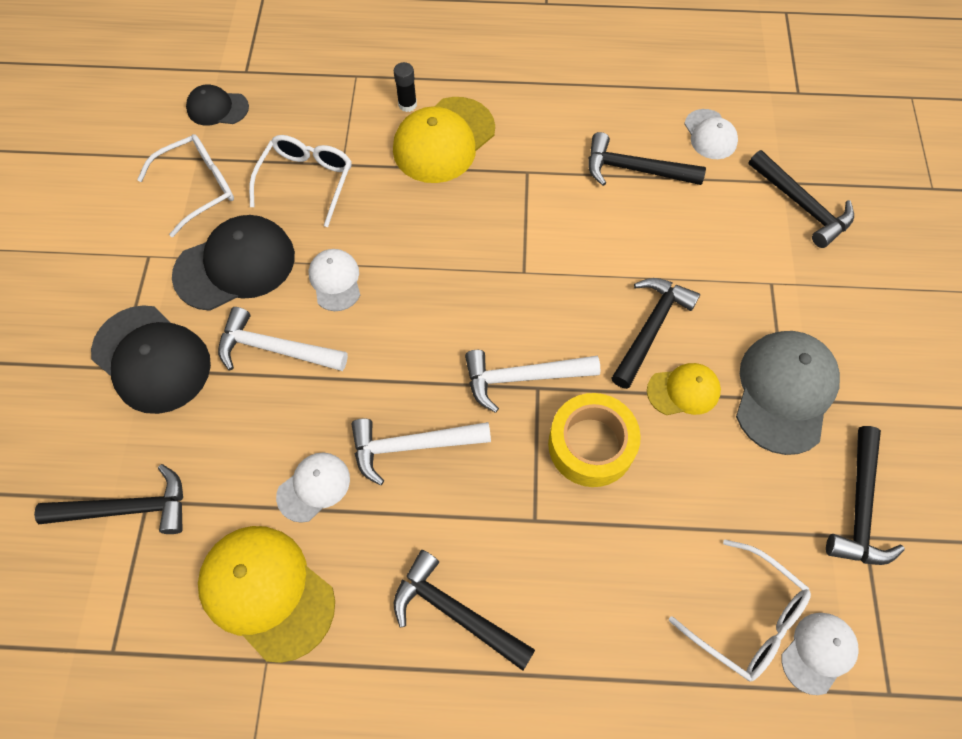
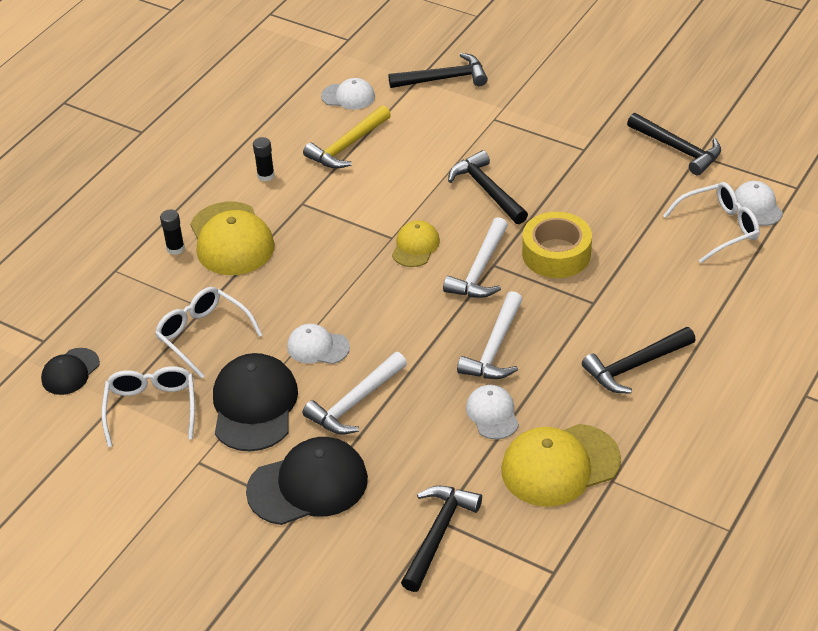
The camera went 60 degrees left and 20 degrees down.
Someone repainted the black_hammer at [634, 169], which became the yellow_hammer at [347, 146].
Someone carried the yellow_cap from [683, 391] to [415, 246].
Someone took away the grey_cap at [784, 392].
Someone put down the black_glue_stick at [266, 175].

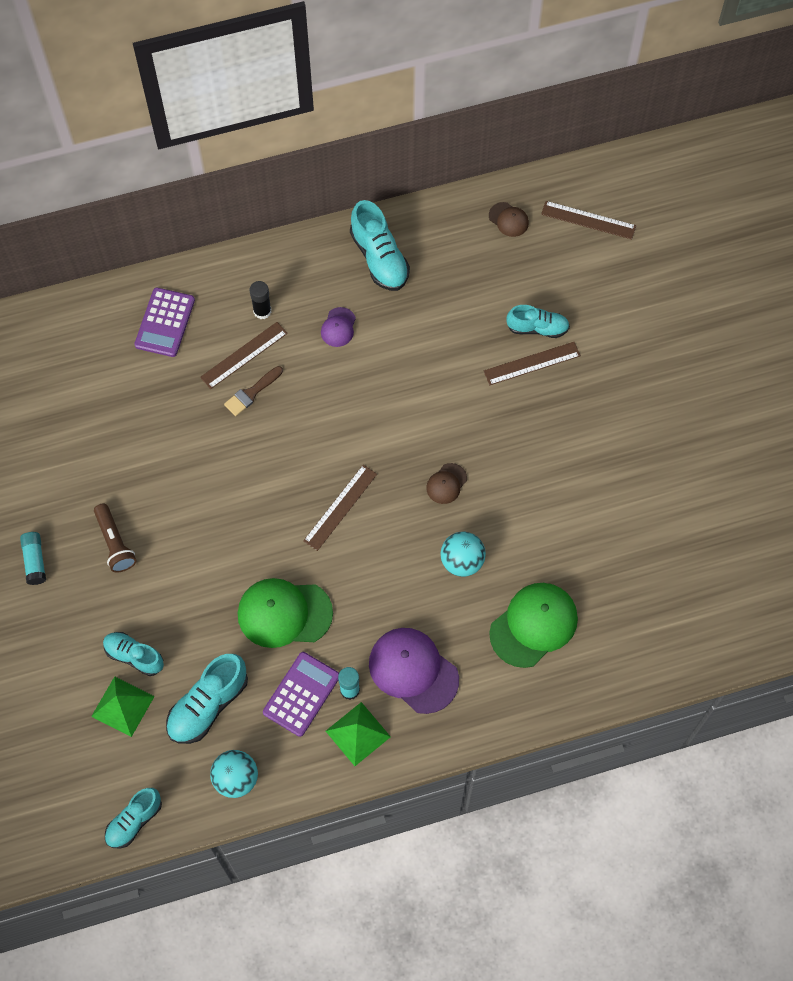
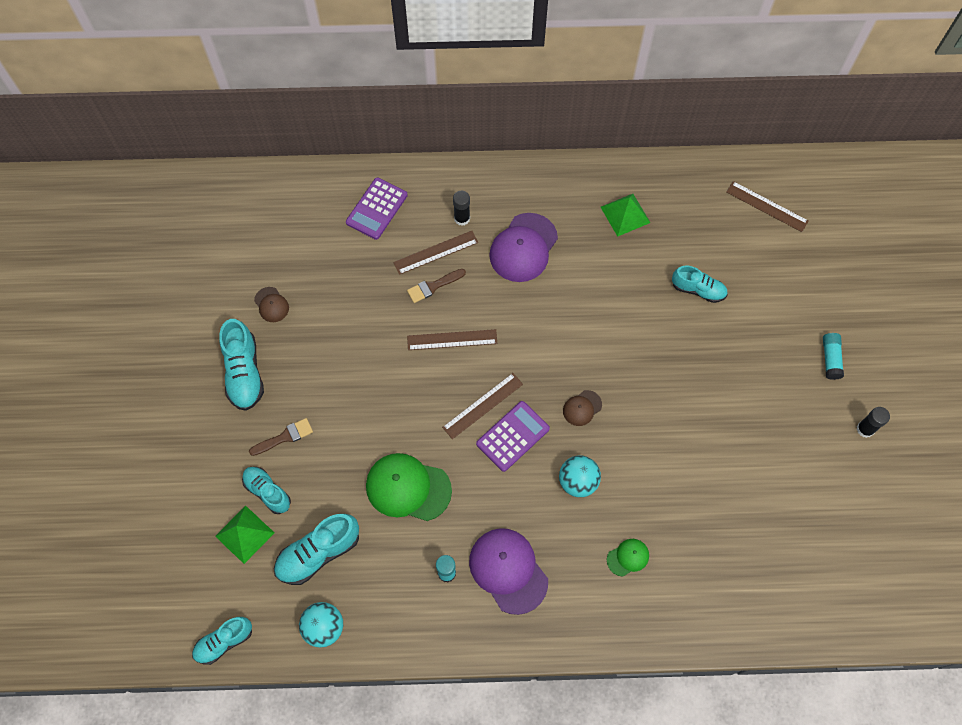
The camera went 15 degrees right and 0 degrees up.
Someone carried the turquoise_glue_stick from [35, 561] to [830, 359].
Someone took away the brown_flashlight at [115, 543].
Someone carried the purple_calculator from [301, 694] to [513, 436].
Someone scaled the purple_cap at [338, 327] by 2.02.
Someone carried the green_pyramid from [358, 733] to [625, 214].
Someone carried the turquoise_shoe from [379, 258] to [244, 372].
Someone carried the brown_ruler from [532, 363] to [452, 340].
Someone carried the brown_cap from [508, 219] to [271, 305].
Someone scaled the green_cap at [534, 625] by 0.50.
Someone put down the brown_brush at [285, 437].
Someone put down the black_glue_stick at [865, 429].

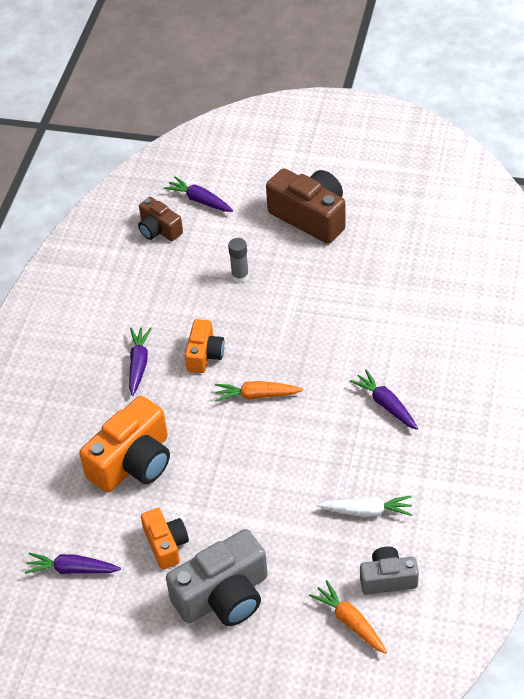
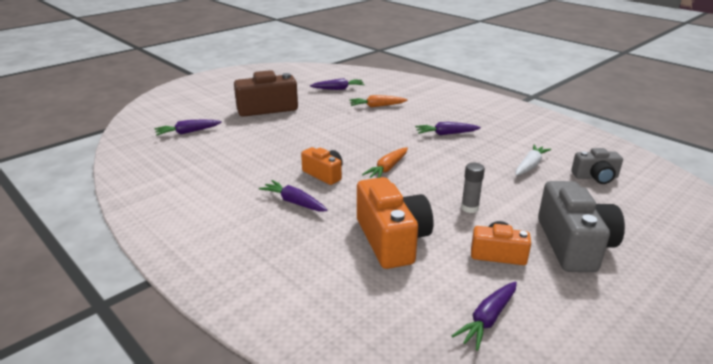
The camera went 60 degrees left and 20 degrees down.
Someone took away the brown_camera at [159, 230].
Someone carried the grey_glue_stick from [240, 276] to [469, 208].
Someone carried the orange_carrot from [350, 622] to [376, 106].
Someone rotated the grey_camera at [388, 579] by 120 degrees counterclockwise.
Someone put down the purple_carrot at [338, 89].

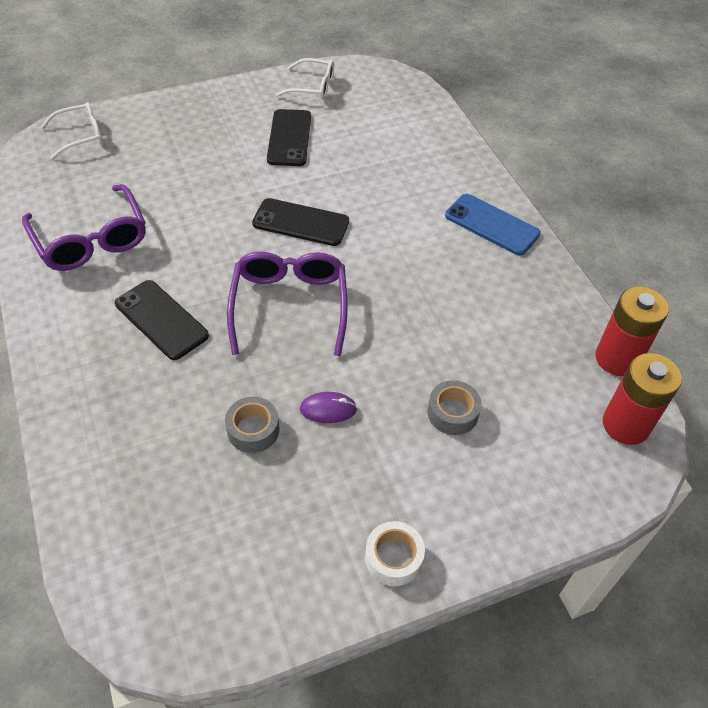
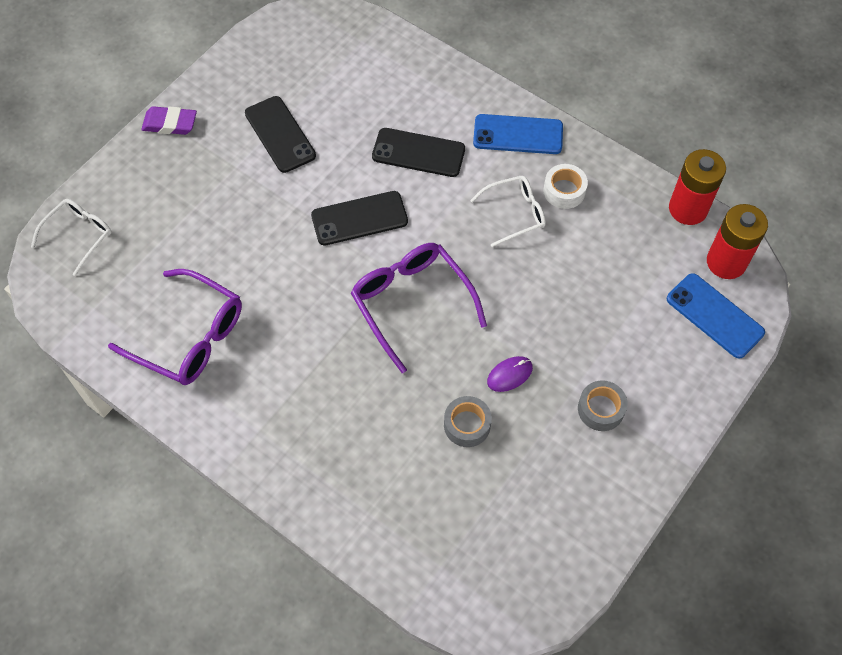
The camera went 30 degrees left and 10 degrees up.
Someone carried the black_phone from [161, 319] to [418, 153].
Someone carried the white_glasses from [313, 87] to [515, 213].
Someone carried the white_tape from [393, 558] to [564, 191].
Someone carried the grey_tape from [452, 413] to [601, 409].
Someone put down the purple_eraser at [170, 123].
Someone put down the blue_phone at [715, 315].

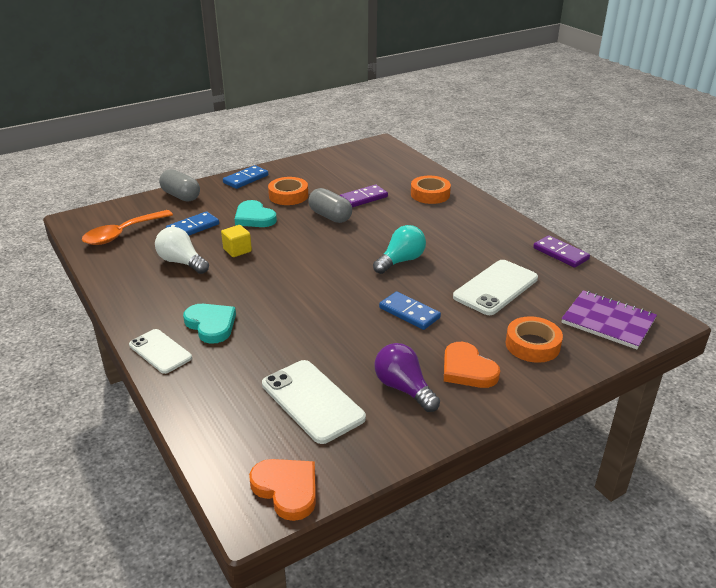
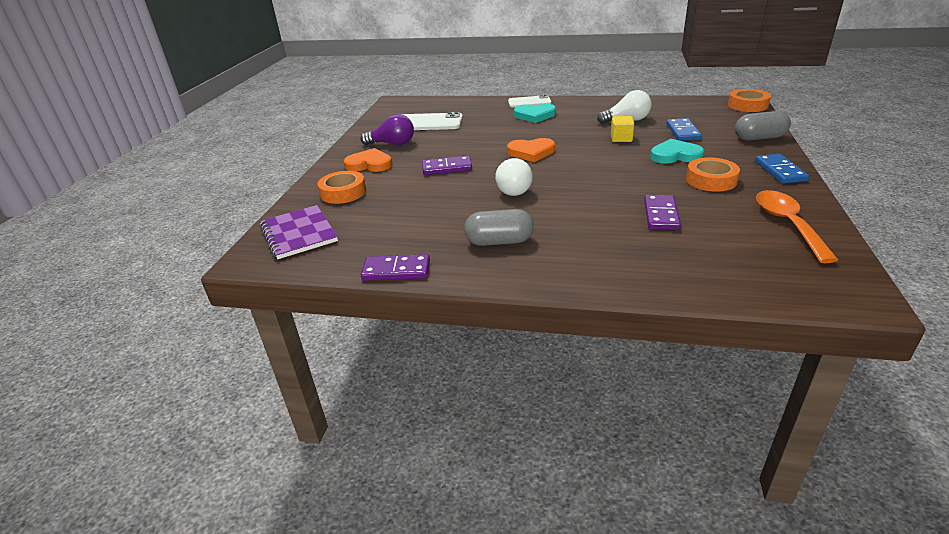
The camera went 135 degrees right and 0 degrees up.
Someone carried the orange_spoon from [122, 234] to [788, 224].
Someone carried the orange_heart from [287, 489] to [531, 152].
Someone carried the grey_capsule from [330, 216] to [499, 241].
Someone repainted the turquoise_light_bulb at [401, 261], which became the white_light_bulb at [513, 189].
Someone repainted the blue_domino at [409, 313], which became the purple_domino at [447, 168].
Someone carried the orange_tape from [430, 194] to [747, 105].
Someone took away the white_phone at [496, 288].
Someone rotated the purple_notebook at [608, 321] by 75 degrees clockwise.

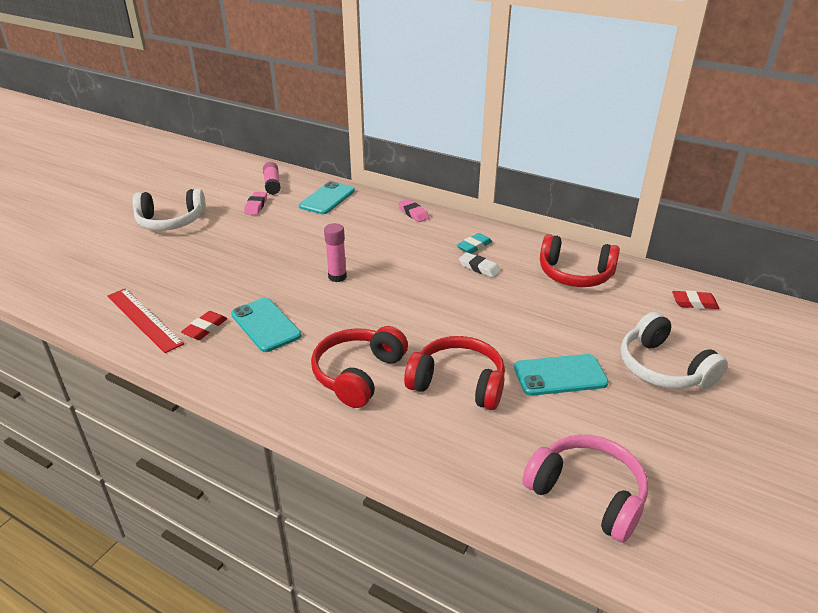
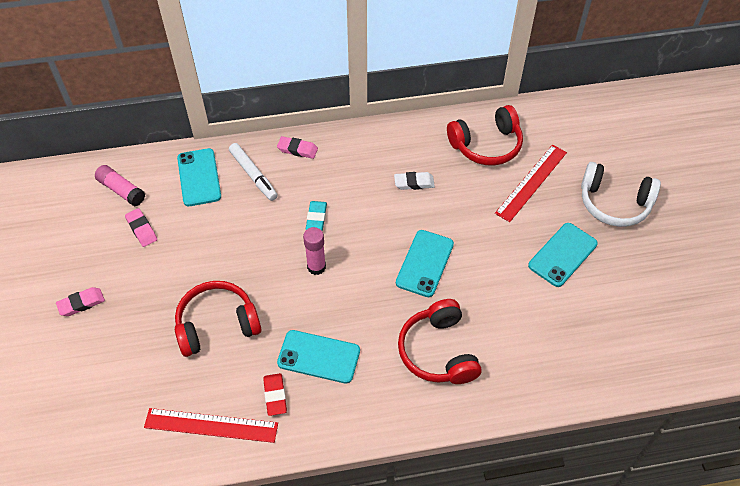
The camera went 40 degrees left and 20 degrees up.
Someone swapped the white_headphones at [171, 221] for the pink_eraser at [81, 303].
Someone carried the red_headphones from [458, 383] to [217, 324].
Someone carried the turquoise_eraser from [474, 246] to [316, 218].
Someone took away the pink_headphones at [587, 494].
Someone took away the red_eraser at [694, 303].
Someone put down the white_marker at [253, 175].
Someone put down the turquoise_phone at [424, 263].
Someone put down the red_ruler at [531, 182].

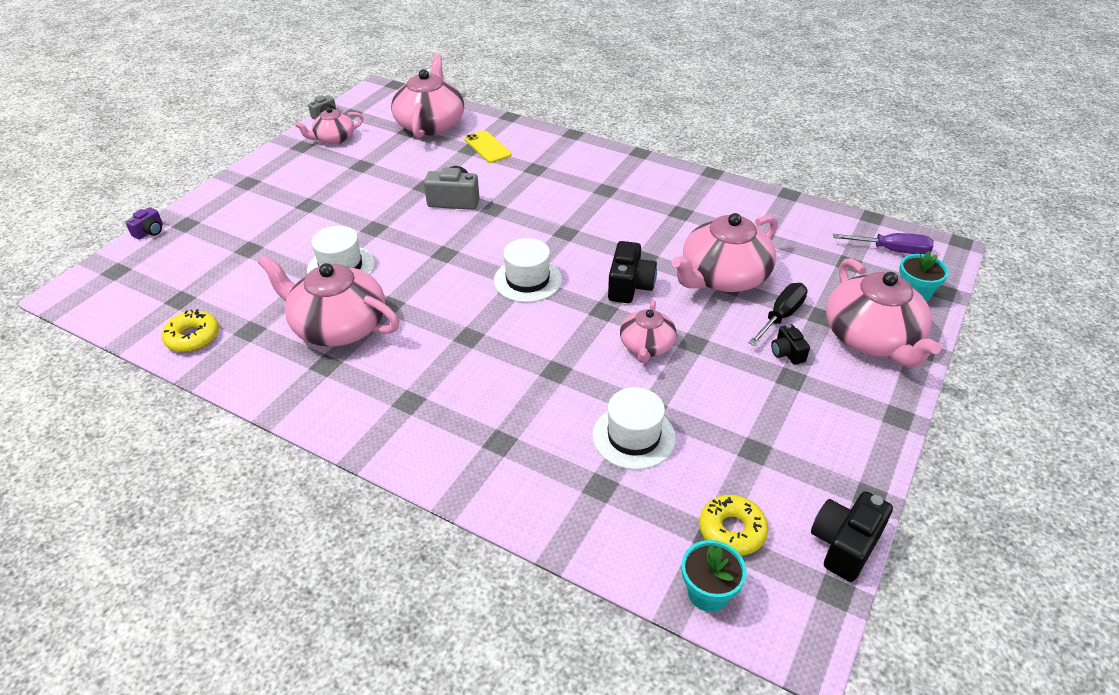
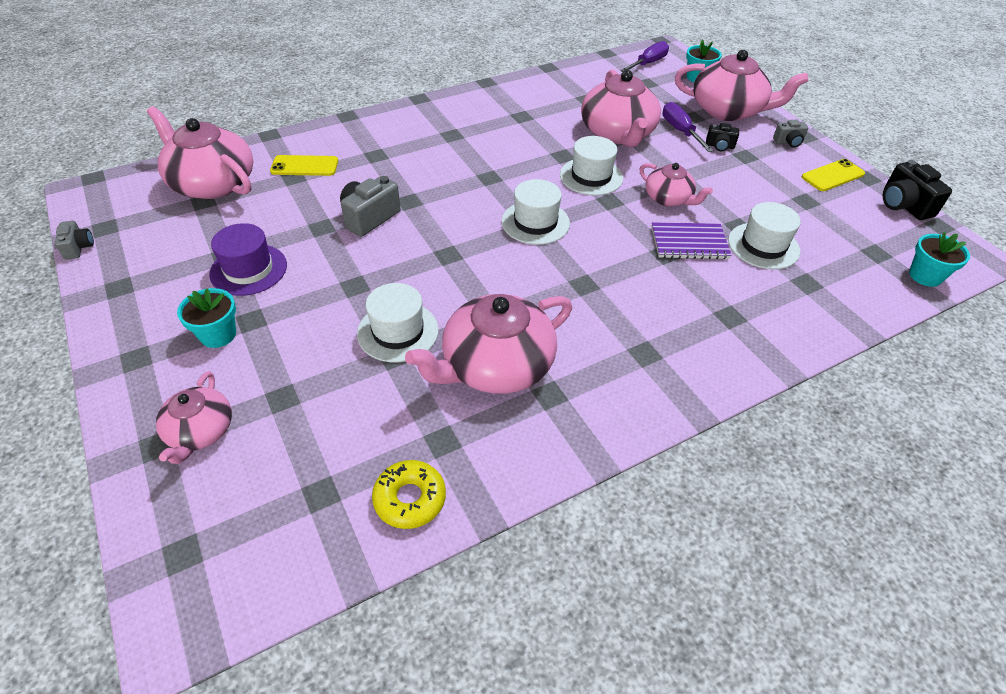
The camera went 60 degrees left and 5 degrees up.
Someone took away the purple_camera at [150, 232].
Someone carried the pink_teapot from [334, 138] to [200, 431].
Someone swapped the black_camera at [630, 286] for the white_hat at [591, 176].
Someone took away the yellow_donut at [732, 530].
Someone repainted the black_screwdriver at [781, 316], which became the purple_screwdriver at [680, 131].
Someone put down the turquoise_flower_pot at [218, 334].
Someone put down the purple_hat at [248, 269].
Someone put down the purple_notebook at [689, 243].
Someone put down the grey_camera at [788, 142].
Someone put down the yellow_phone at [832, 176].

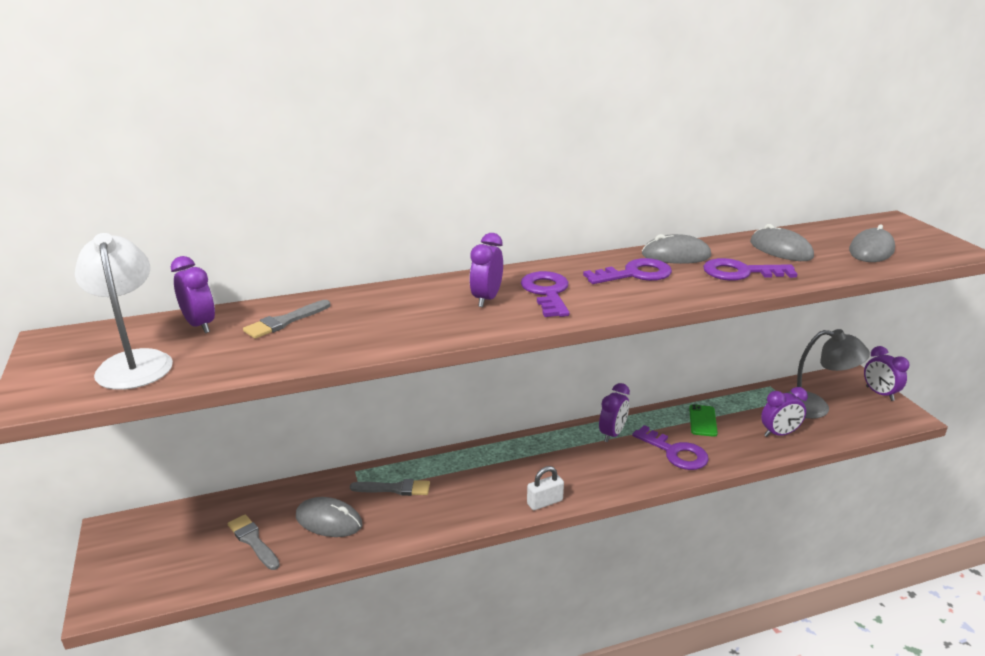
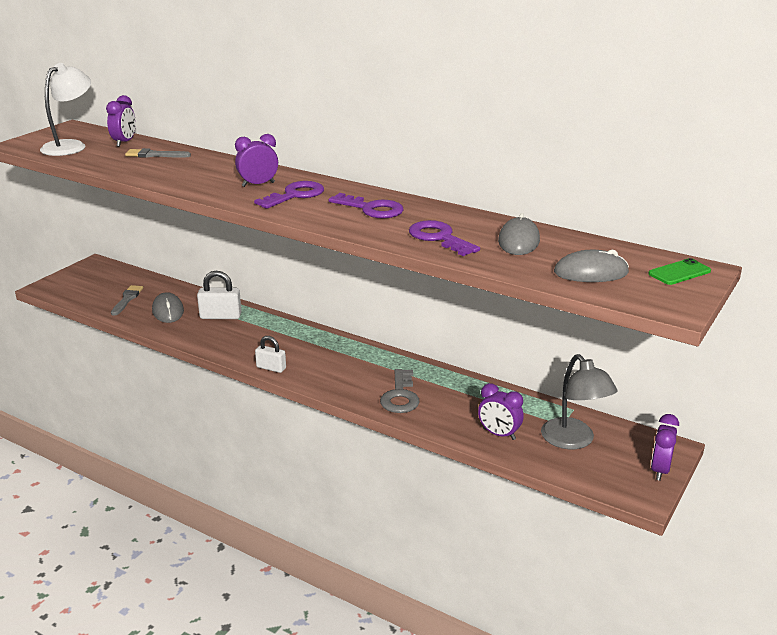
The camera went 50 degrees right and 0 degrees up.
Someone swapped the grey_brush at [395, 488] for the white_padlock at [220, 316].
Someone took away the purple_clock at [612, 434].
Someone repainted the purple_key at [675, 452], which became the grey_key at [400, 396].
Someone took away the grey_mouse at [676, 255].
Someone carried the green_phone from [702, 421] to [679, 272].

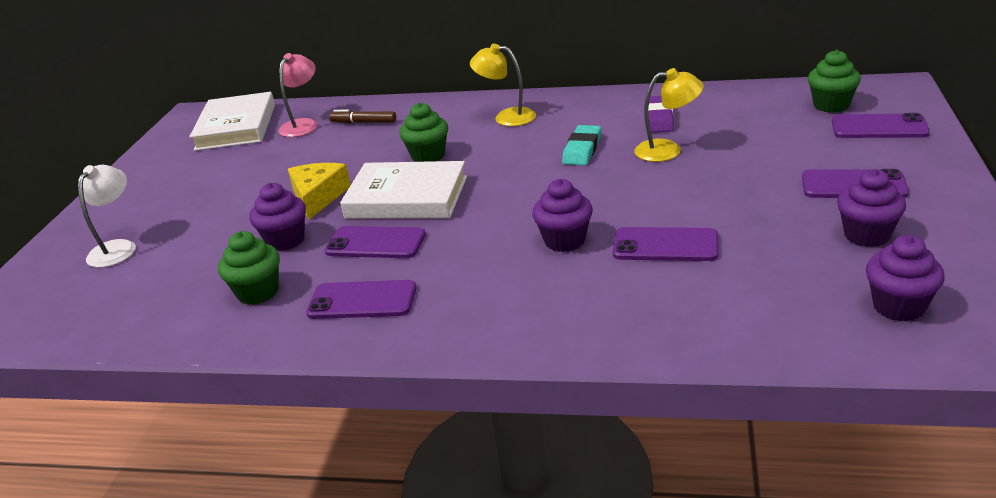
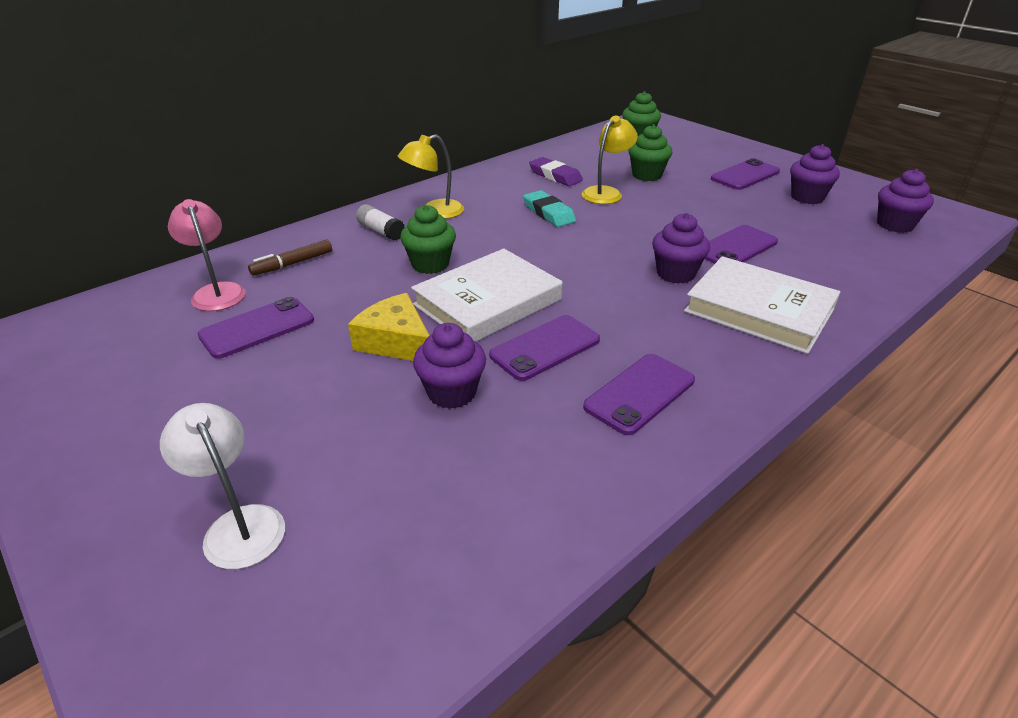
The camera went 55 degrees left and 5 degrees up.
Someone carried the white_book from [236, 127] to [759, 310].
Someone carried the green_cupcake from [258, 292] to [647, 175].
Someone carried the purple_phone from [879, 127] to [257, 328].
Someone put down the white_glue_stick at [381, 231].

